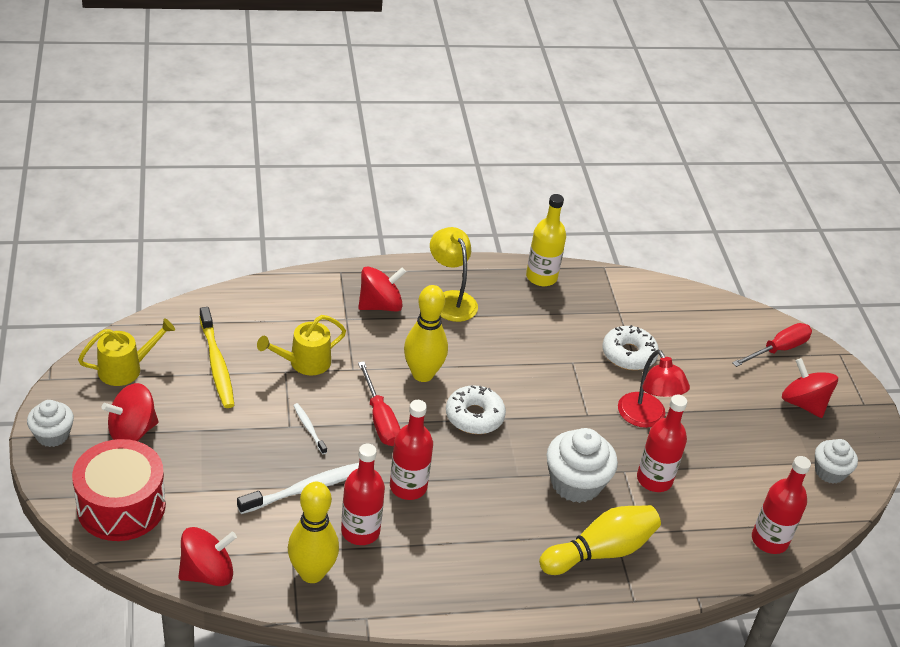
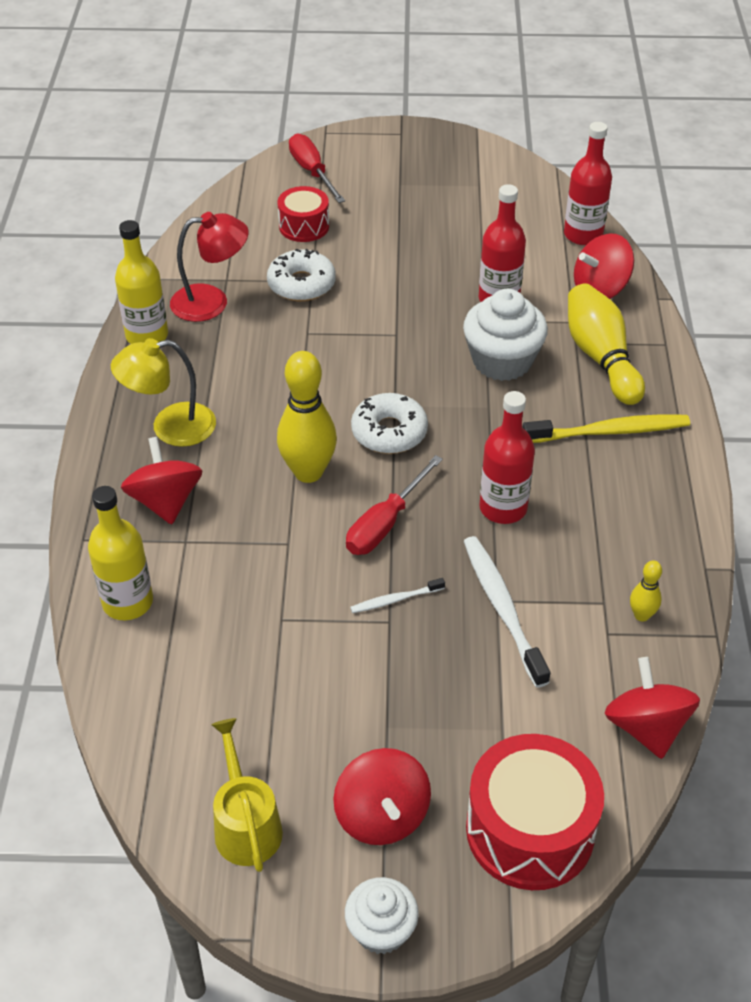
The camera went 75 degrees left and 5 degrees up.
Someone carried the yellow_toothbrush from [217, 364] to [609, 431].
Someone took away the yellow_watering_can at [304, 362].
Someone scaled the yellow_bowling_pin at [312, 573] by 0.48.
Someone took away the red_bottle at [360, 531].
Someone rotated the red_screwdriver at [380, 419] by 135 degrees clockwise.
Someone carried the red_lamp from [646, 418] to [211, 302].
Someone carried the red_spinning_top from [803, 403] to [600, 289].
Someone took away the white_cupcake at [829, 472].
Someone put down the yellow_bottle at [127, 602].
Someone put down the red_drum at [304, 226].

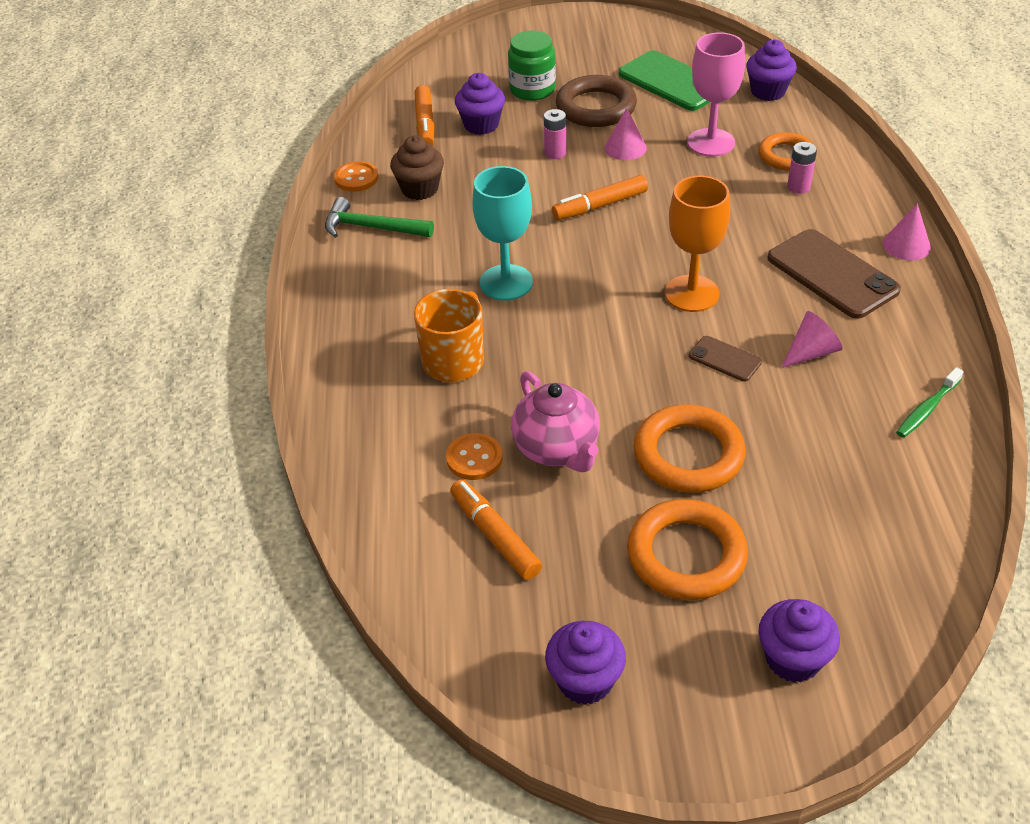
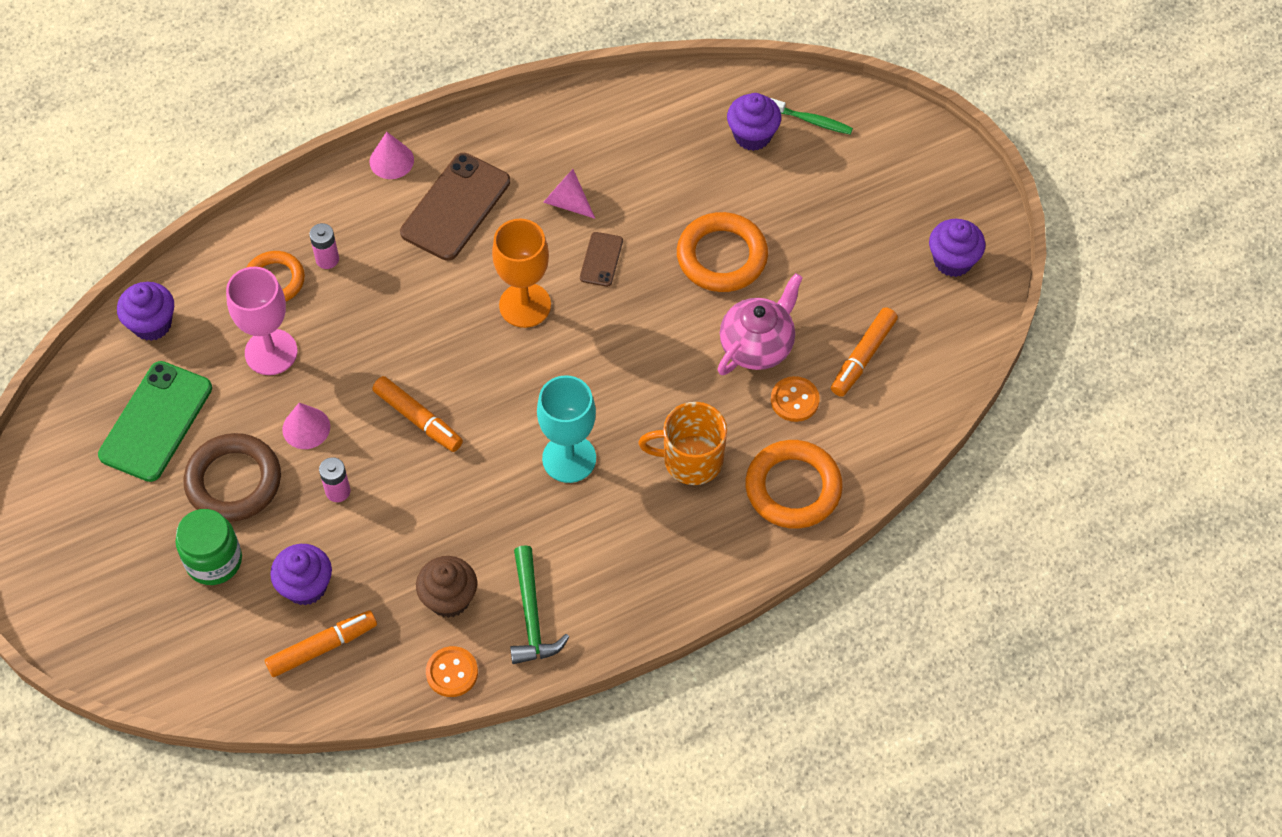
The camera went 115 degrees left and 15 degrees up.
Someone carried the orange_ring from [686, 555] to [793, 488].
Someone carried the purple_cupcake from [793, 659] to [752, 135].
Someone carried the green_toothbrush from [927, 409] to [812, 121].

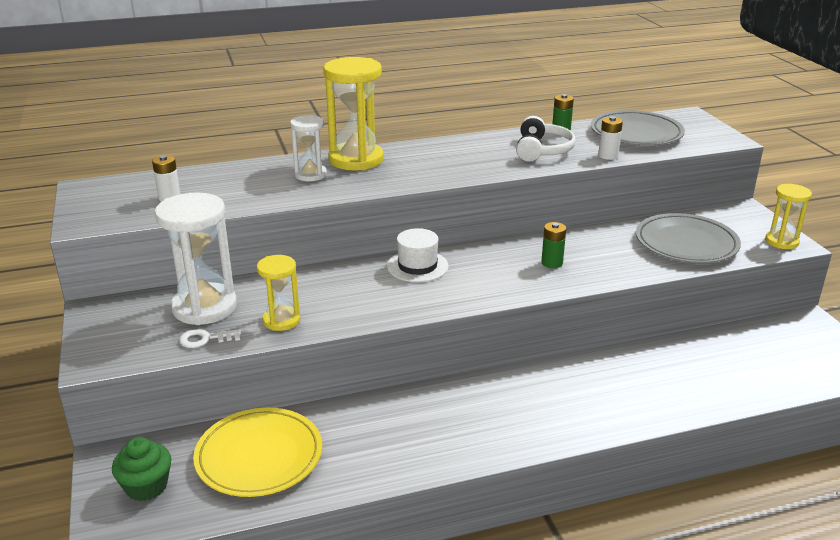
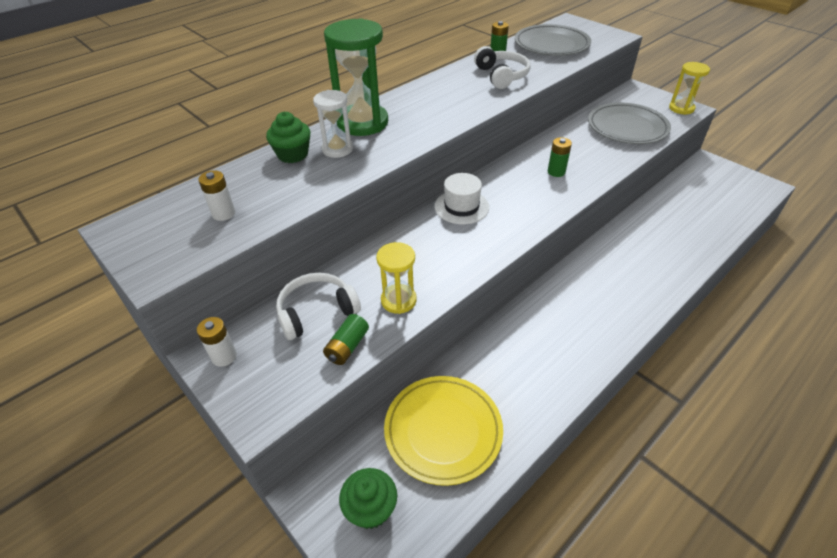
The camera went 25 degrees left and 15 degrees up.
Someone swapped the white_hourglass at [204, 307] for the white_headphones at [317, 312].
Someone swapped the white_key at [205, 339] for the green_battery at [347, 346].
Someone repainted the yellow_hourglass at [356, 159], which became the green_hourglass at [362, 123].
Someone carried the white_battery from [608, 156] to [224, 356].
Someone put down the green_cupcake at [293, 154].

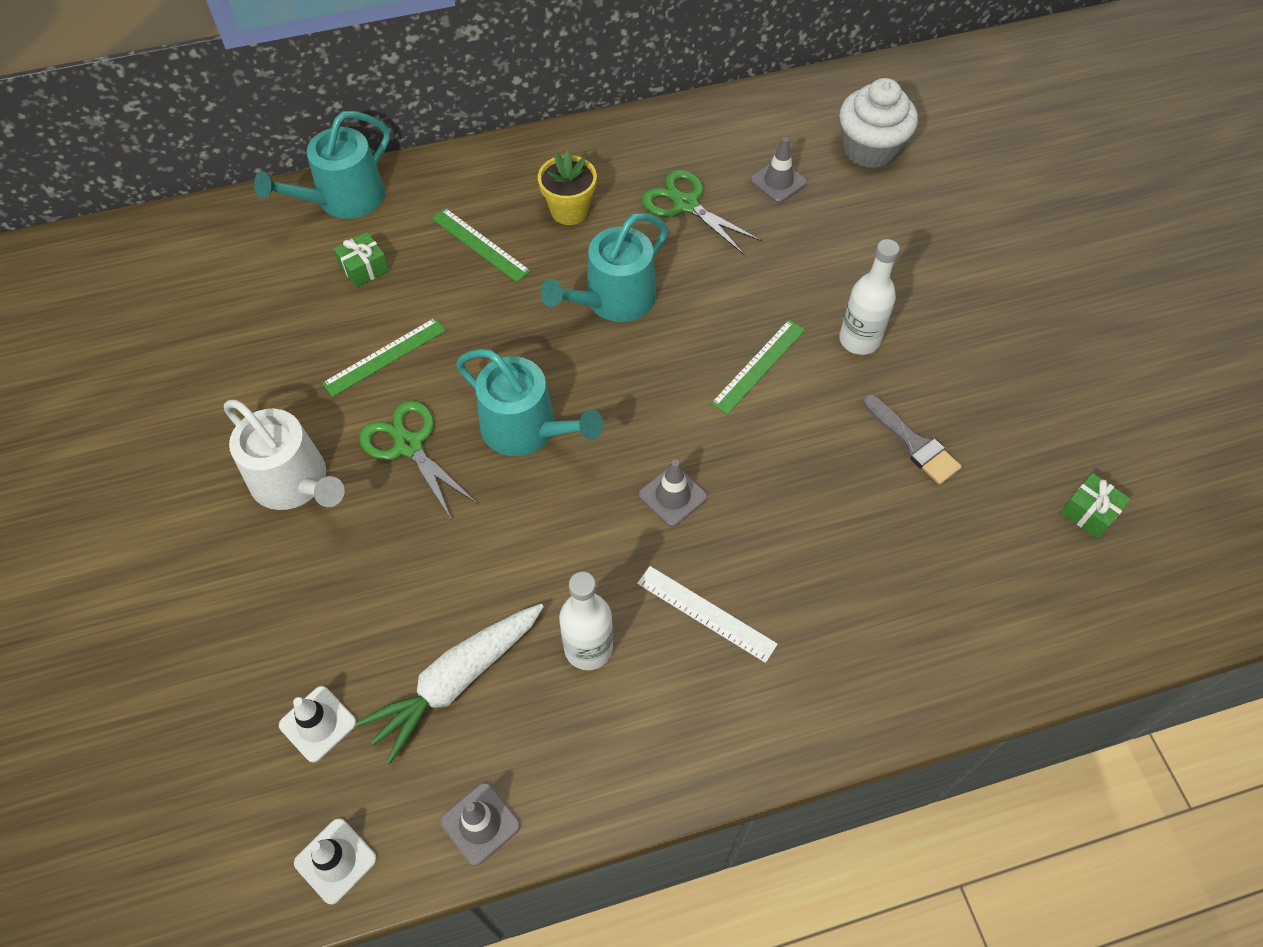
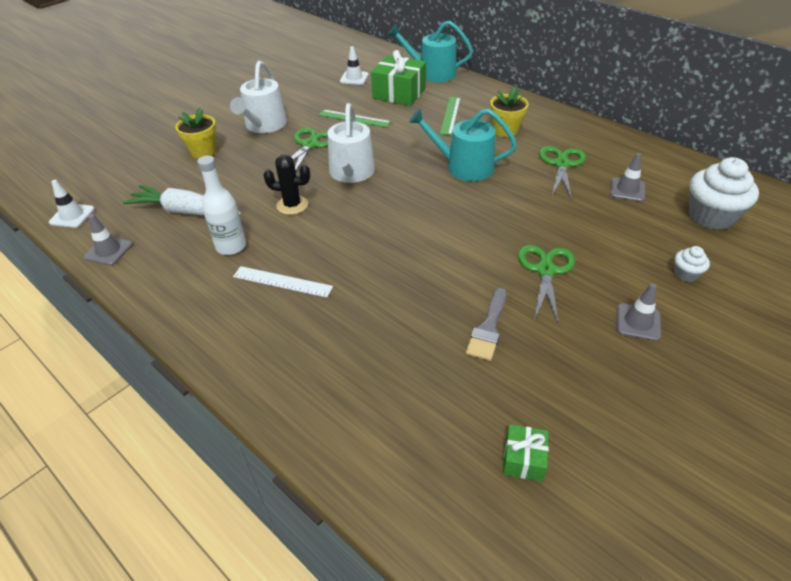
The camera went 60 degrees right and 15 degrees down.
Someone carried the white_traffic_cone from [318, 724] to [354, 78].
Someone scaled the green_gift at [364, 268] by 1.96.
Someone repainted the turquoise_watering_can at [526, 429], which became the white_watering_can at [351, 173].
Someone rotated the white_ruler at [706, 613] by 75 degrees counterclockwise.
Someone carried the grey_traffic_cone from [673, 496] to [638, 322].
Someone took away the green_ruler at [758, 366].
Someone swapped the white_bottle at [859, 340] for the green_scissors at [545, 270].
Someone put down the yellow_flower_pot at [203, 151].
Someone put down the black_cactus at [292, 205].
Someone put down the white_cupcake at [686, 274].

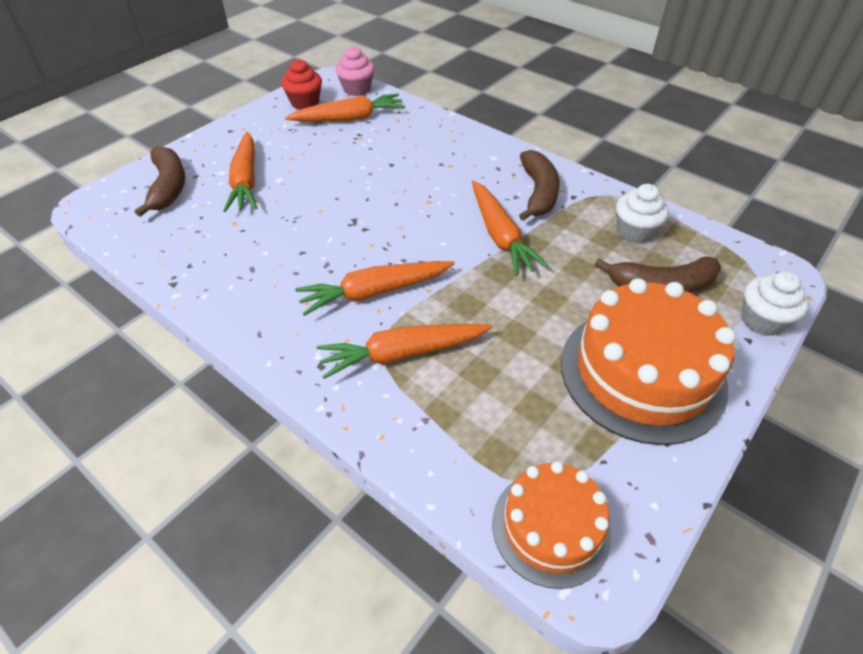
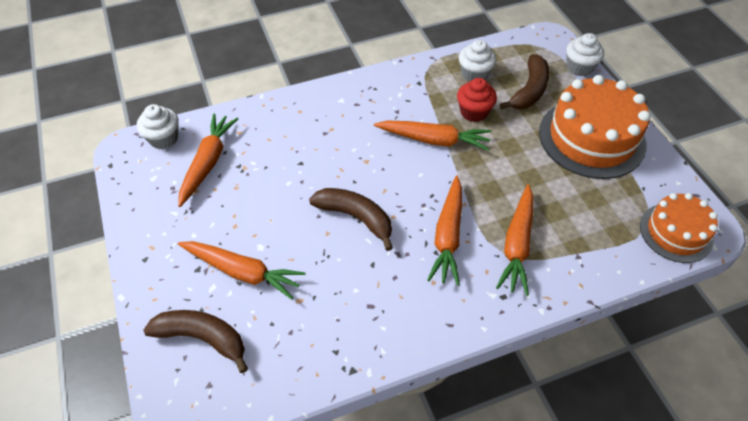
The camera went 60 degrees left and 5 degrees up.
Someone carried the red_cupcake from [305, 103] to [474, 112].
Someone repainted the pink_cupcake at [357, 89], which became the white_cupcake at [163, 138].
Someone carried the brown_banana from [538, 193] to [356, 217].

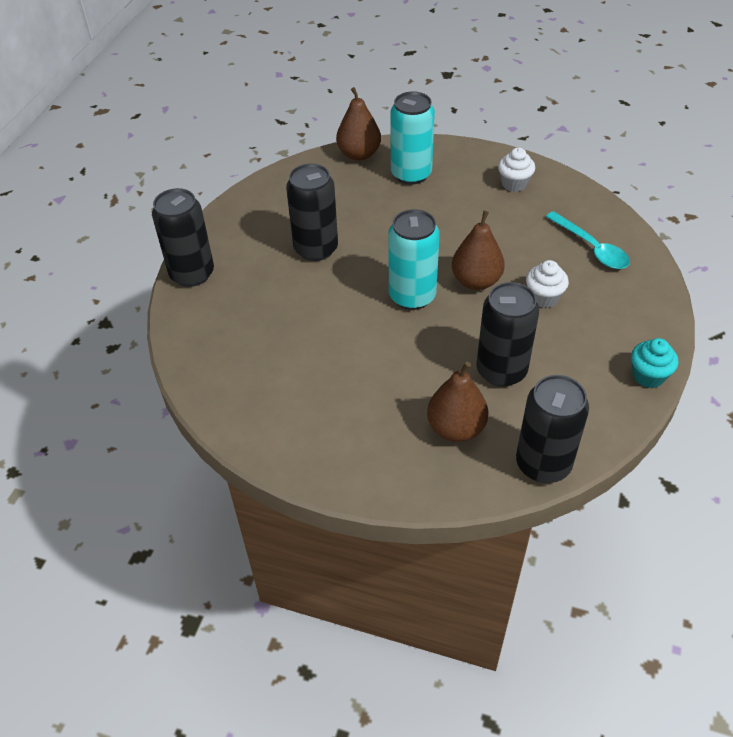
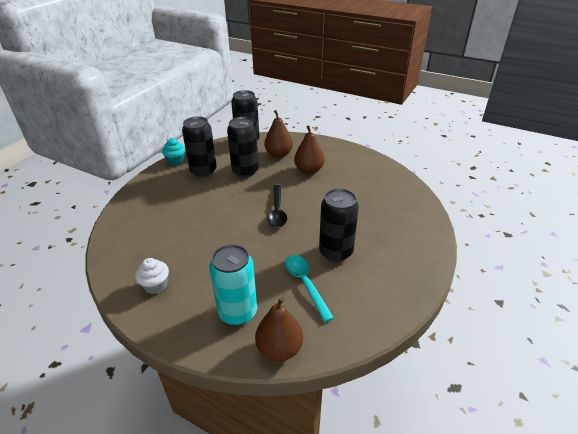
The camera went 170 degrees left and 10 degrees down.
Someone carried the black_can from [192, 274] to [203, 170].
Someone swapped the turquoise_can at [412, 296] for the black_spoon at [277, 211].
Someone carried the brown_pear from [476, 281] to [309, 170].
Someone took away the white_cupcake at [543, 297].
Someone carried the turquoise_spoon from [591, 248] to [305, 284].

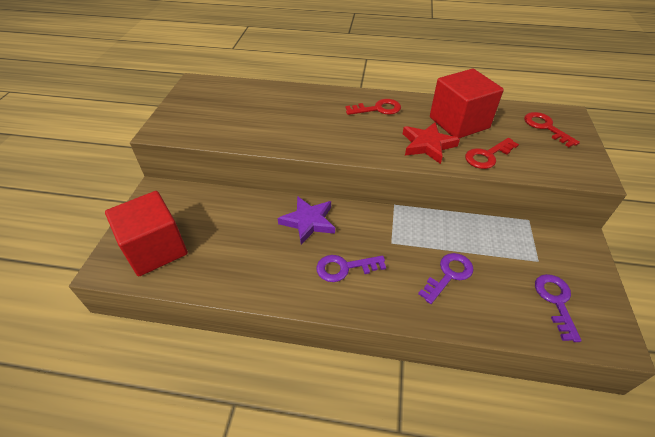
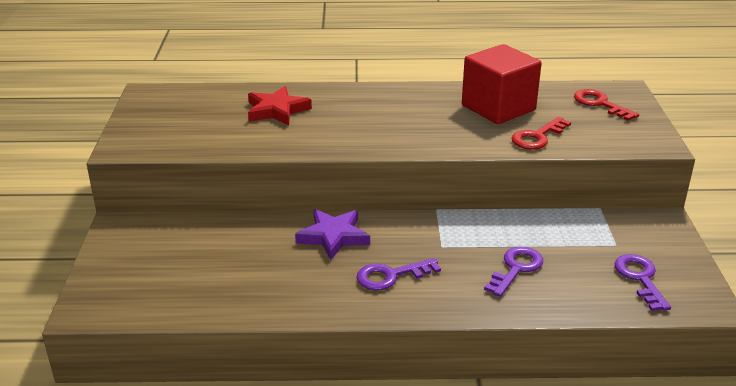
The camera went 10 degrees left and 15 degrees down.
Someone took away the red_cube at [155, 249].
Someone took away the red_key at [378, 109].
Someone carried the red_star from [427, 145] to [277, 110].

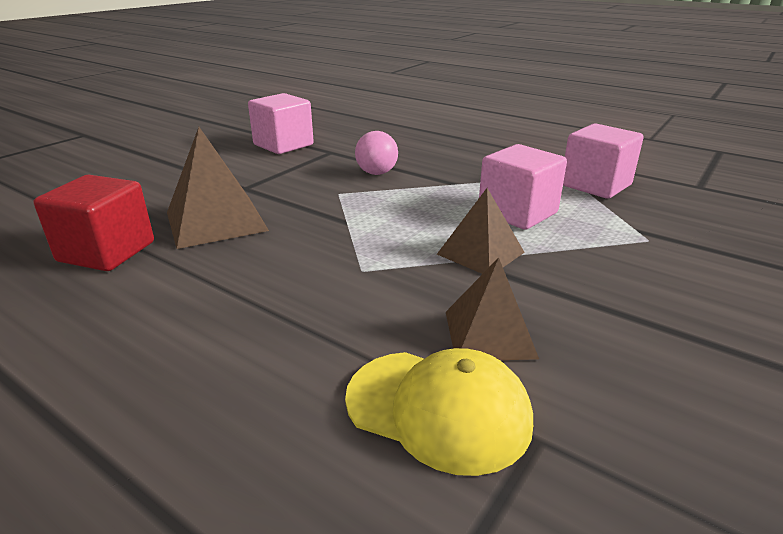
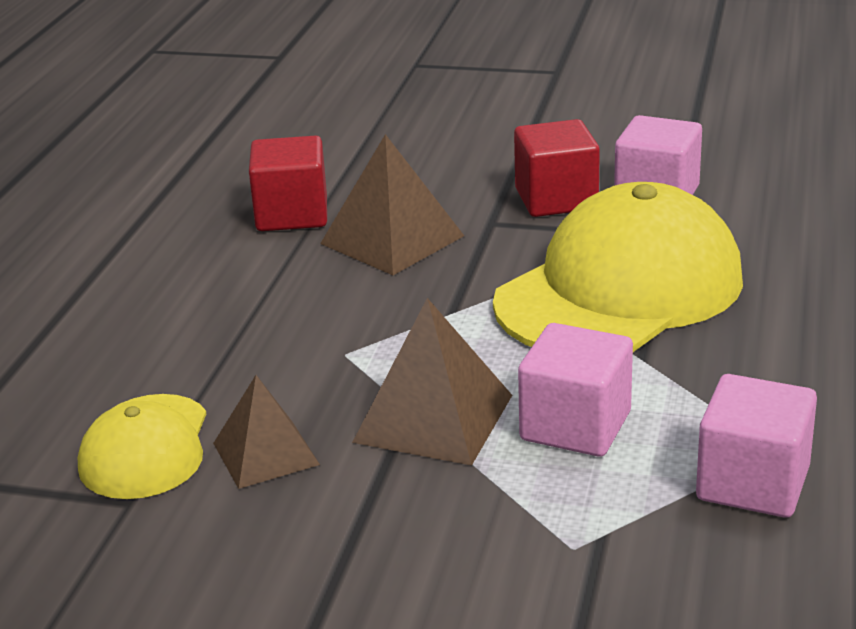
The camera went 70 degrees right and 0 degrees up.
Someone swapped the pink_ball at [376, 173] for the yellow_cap at [620, 290].
Someone scaled the brown_pyramid at [480, 253] by 1.51.
Someone put down the red_cube at [556, 199].

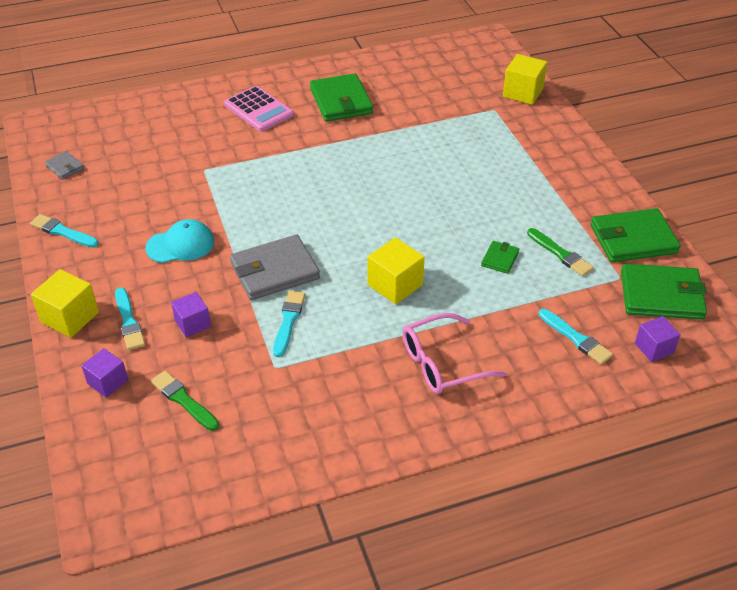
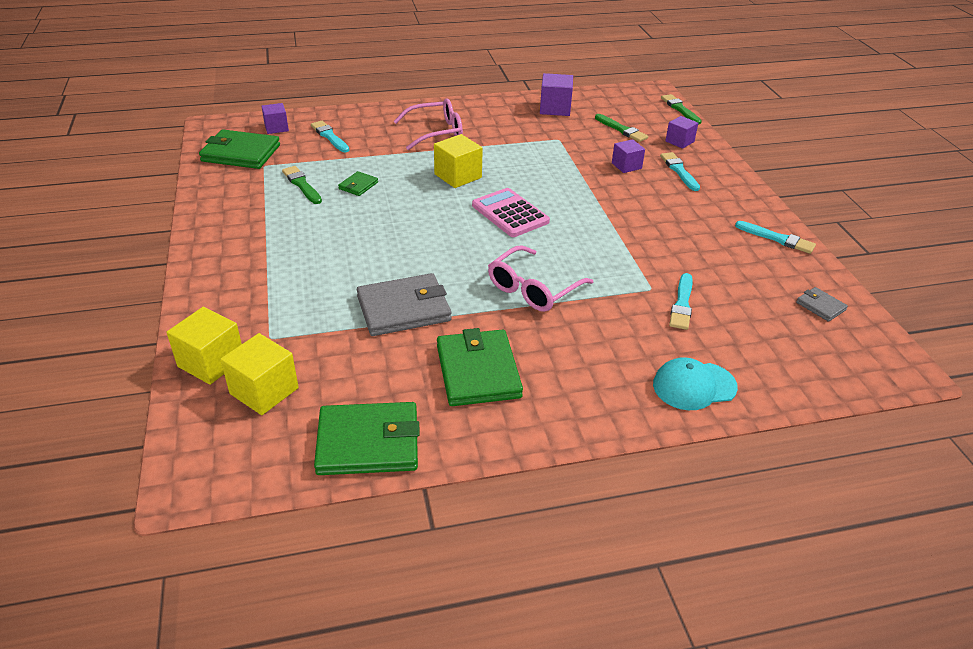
The camera went 175 degrees left and 5 degrees down.
Someone carried the yellow_cube from [70, 317] to [264, 391].
Someone carried the turquoise_cap from [180, 245] to [694, 386].
Someone carried the pink_calculator from [259, 110] to [510, 213].
Someone carried the grey_wallet from [274, 271] to [403, 309].
Someone carried the turquoise_brush from [288, 321] to [682, 304].
Someone carried the green_wallet from [633, 239] to [368, 442].
Someone put down the pink_glasses at [533, 289].
Someone put down the purple_cube at [555, 108].
Someone put down the green_brush at [680, 109].

